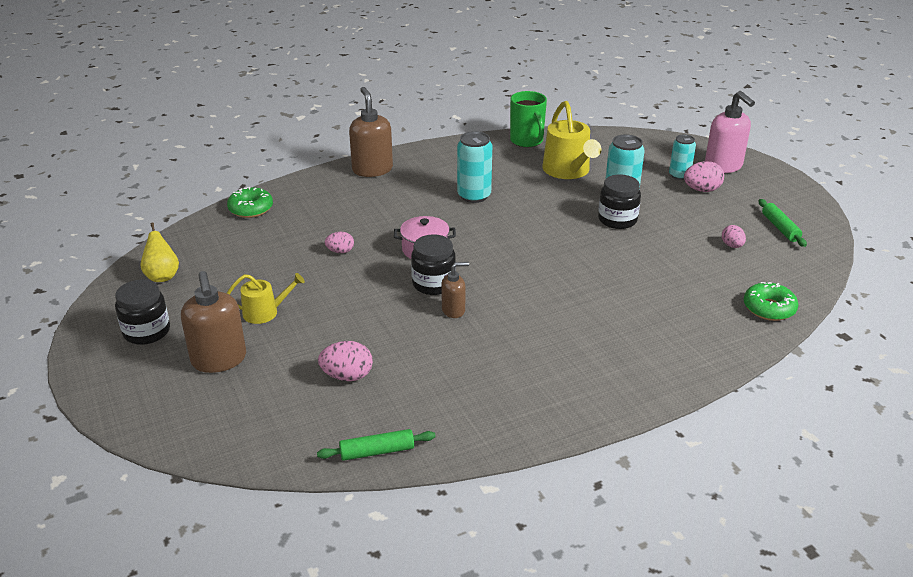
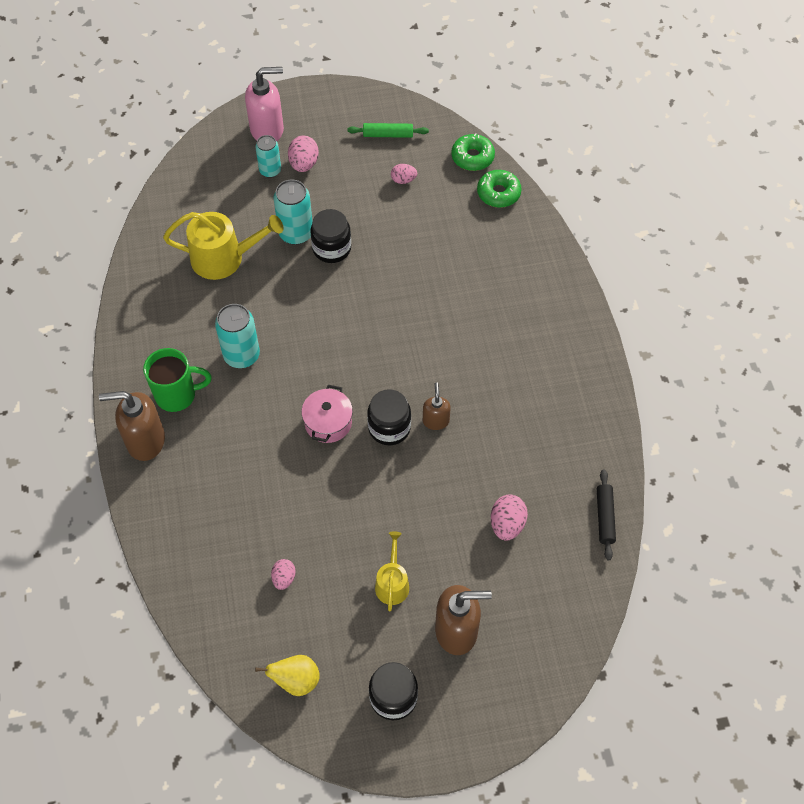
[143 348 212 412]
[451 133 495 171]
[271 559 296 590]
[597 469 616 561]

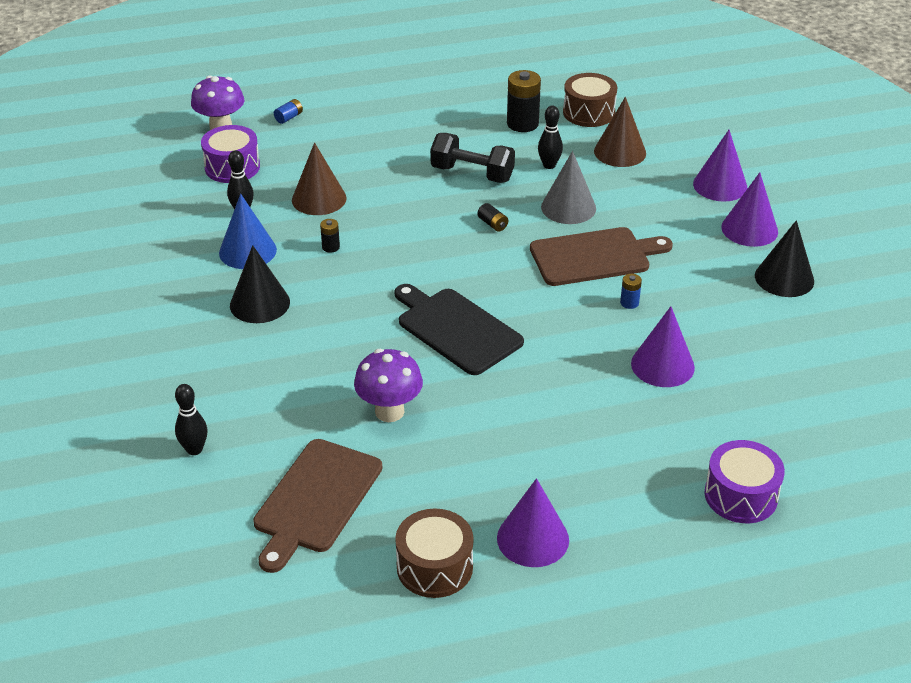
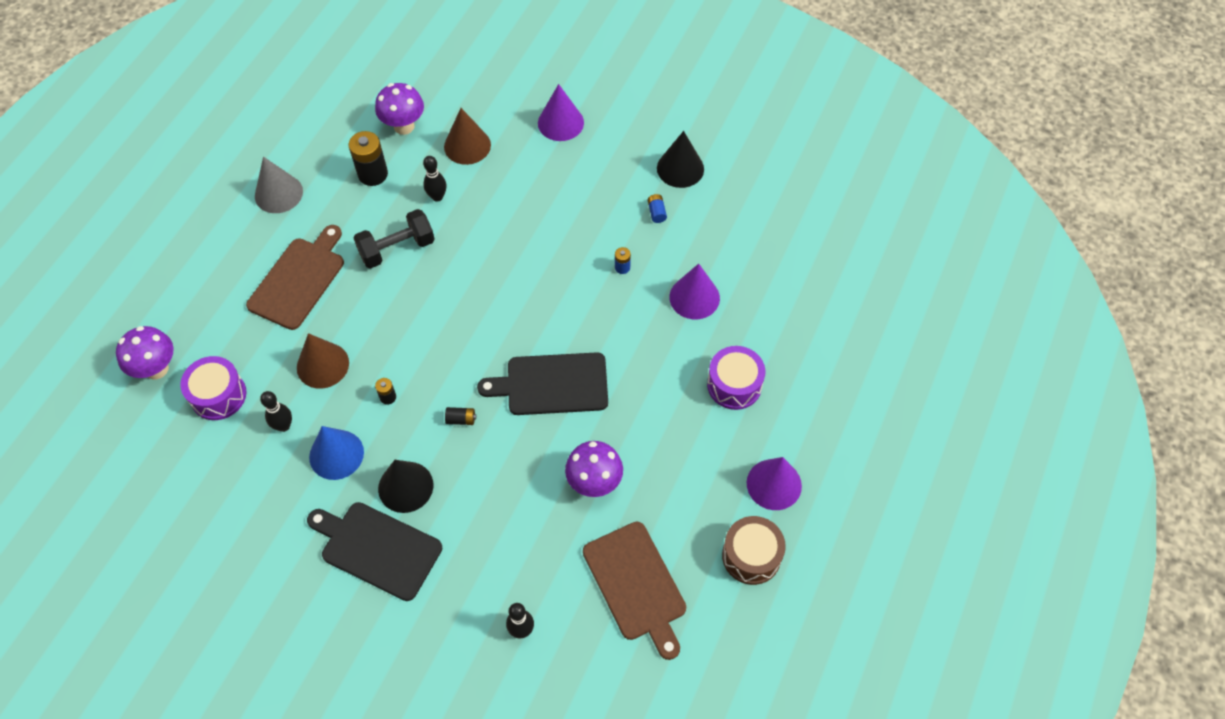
[375 83 424 135]
[648 194 667 223]
[255 156 303 213]
[721 172 778 247] (first image)
[445 407 476 425]
[246 225 344 330]
[707 346 766 410]
[307 502 442 601]

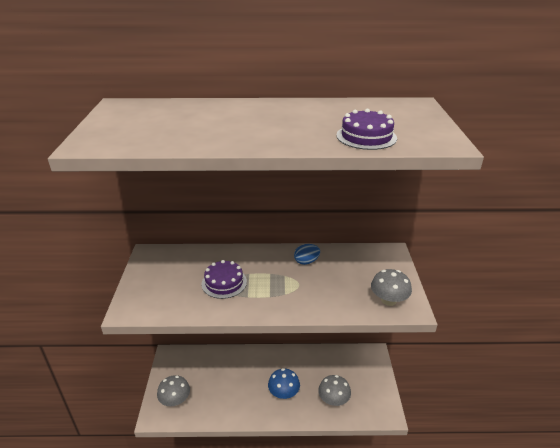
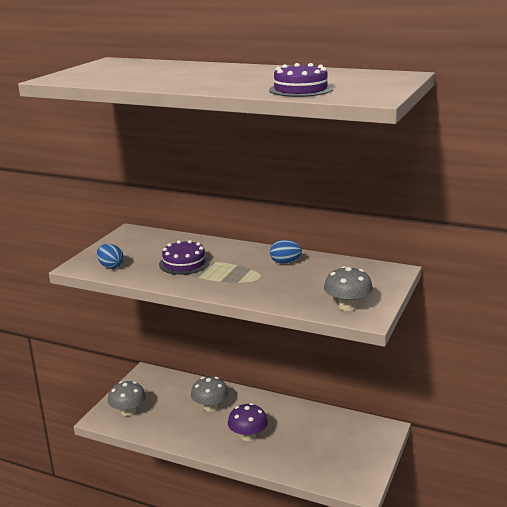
[228 403 268 441]
[191 377 228 412]
[97 244 124 269]

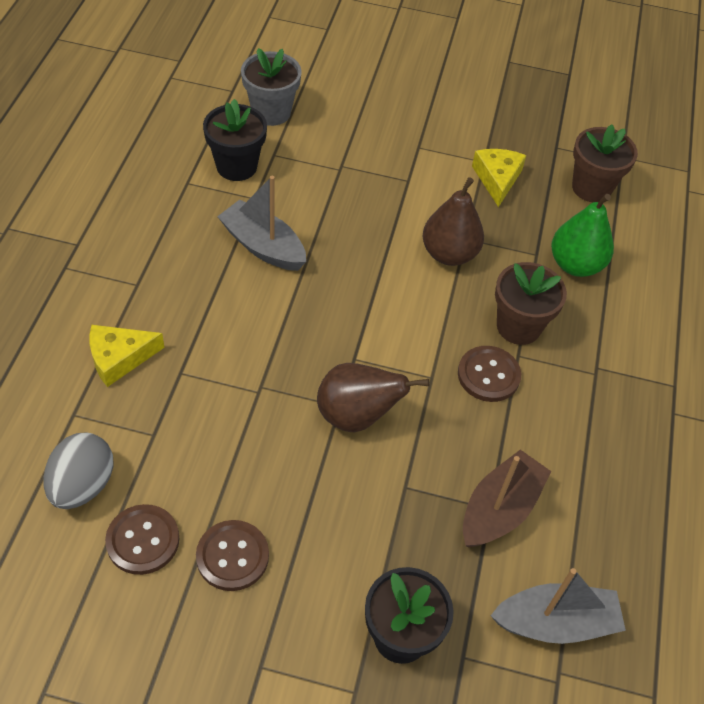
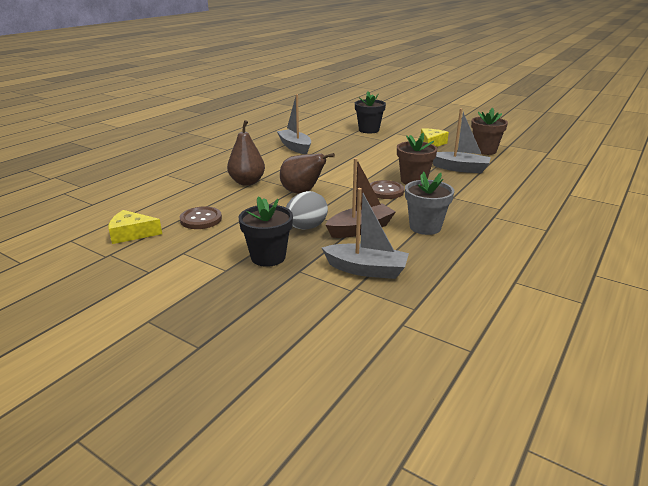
[405 171 454 235]
[355 91 386 133]
[227 120 265 186]
[433 109 491 173]
[109 210 162 244]
[286 191 328 230]
[105 504 179 575] (first image)

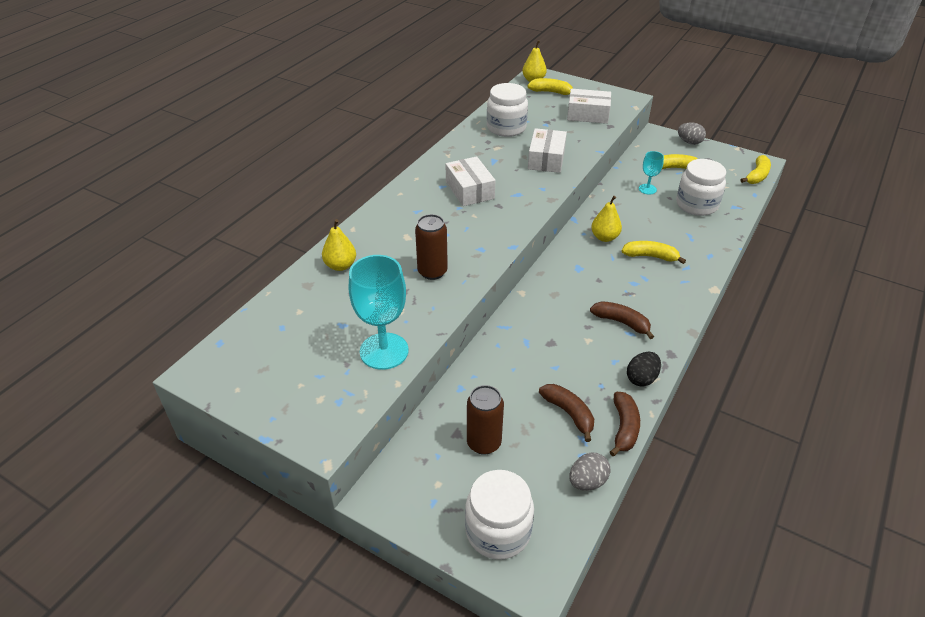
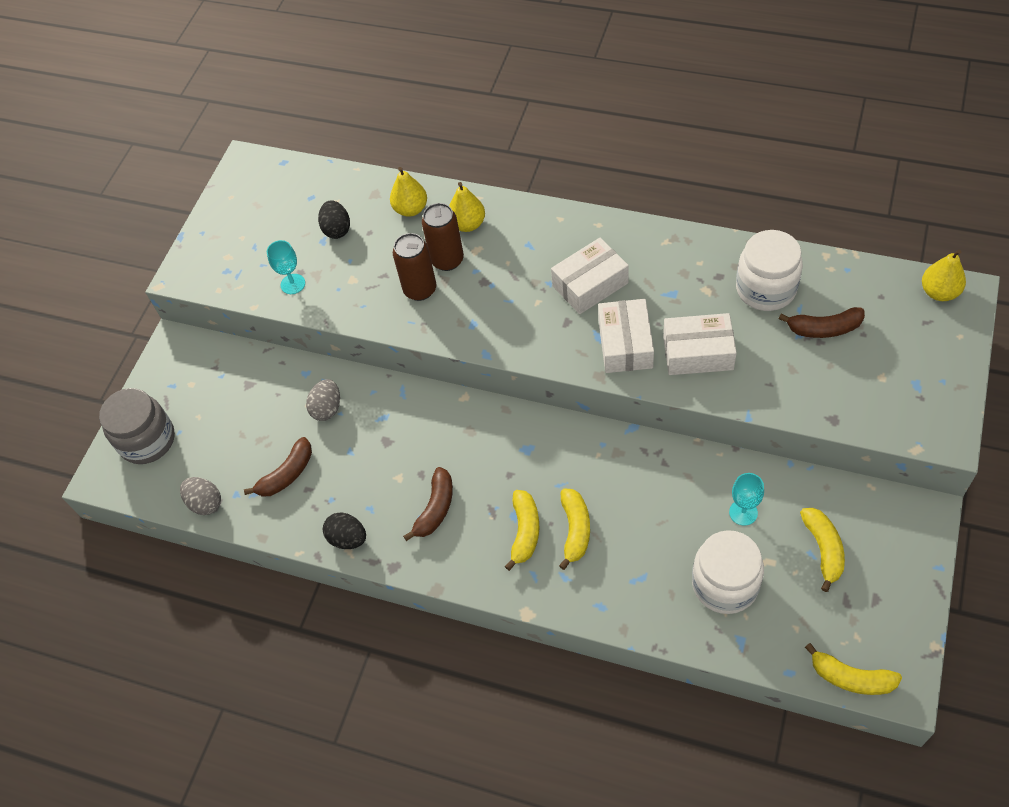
[505 490 539 571]
[598 299 654 373]
[306 379 340 421]
[449 182 485 232]
[267 240 305 294]
[422 203 464 271]
[779 307 865 338]
[99 388 175 464]
[318 200 350 239]

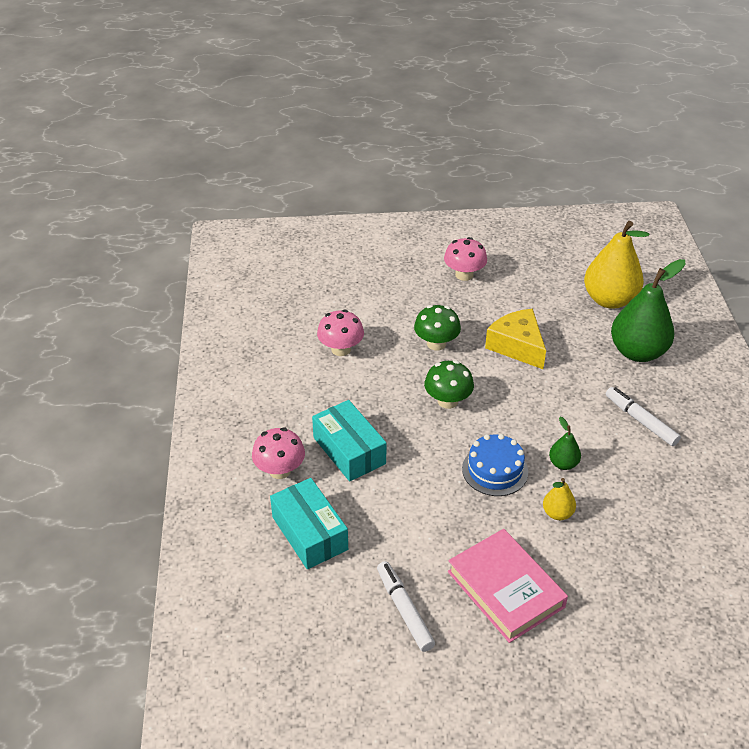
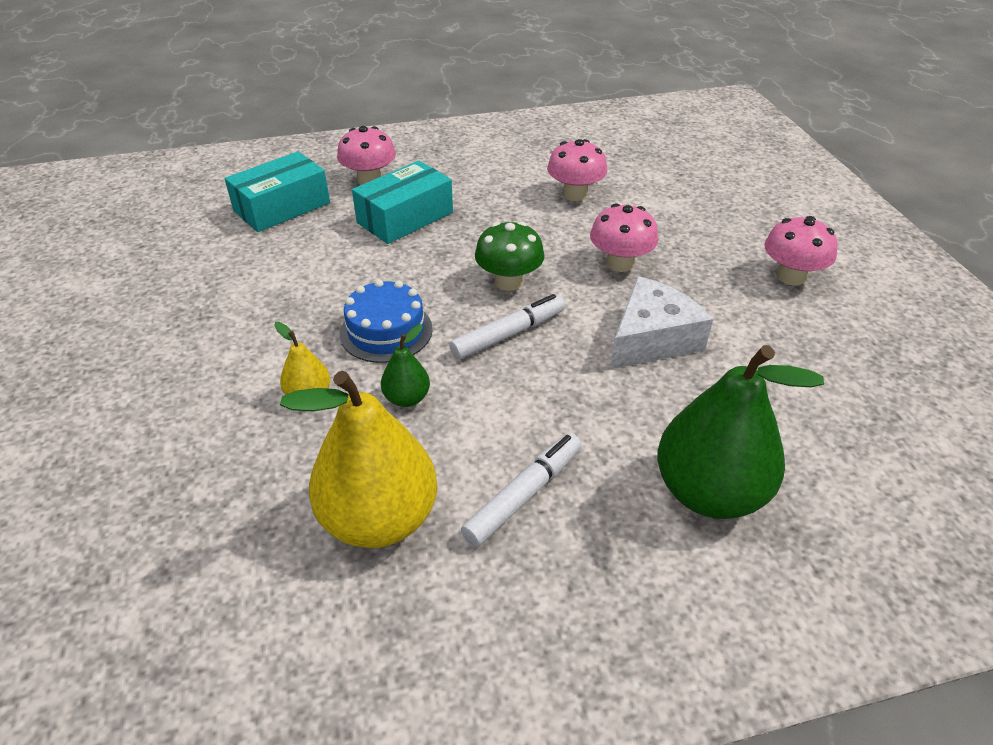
[280 371 437 548]
[590 203 658 272]
[610 276 713 369]
[448 529 568 643] (first image)
[449 294 565 360]

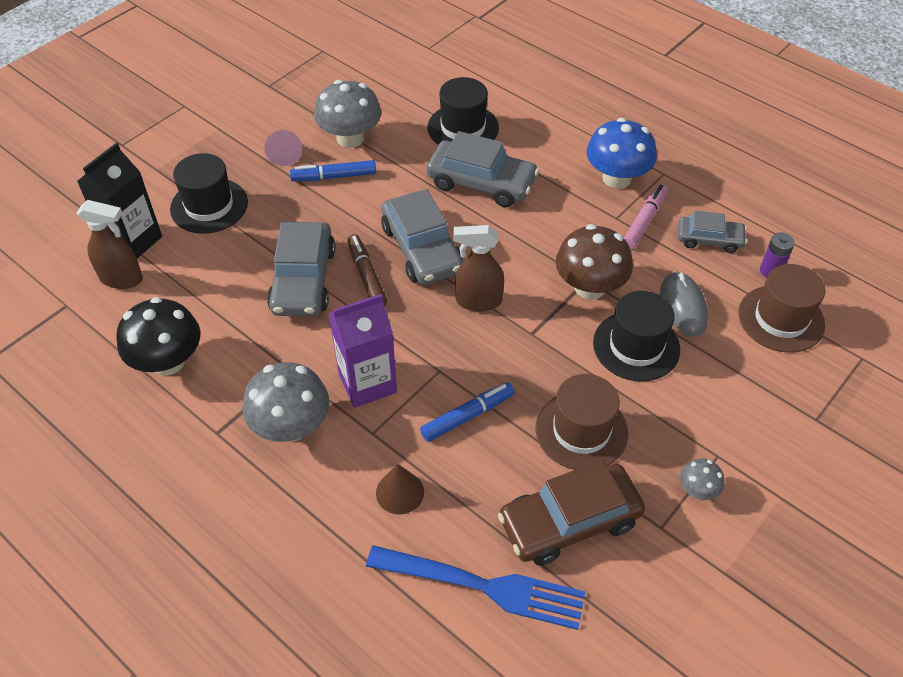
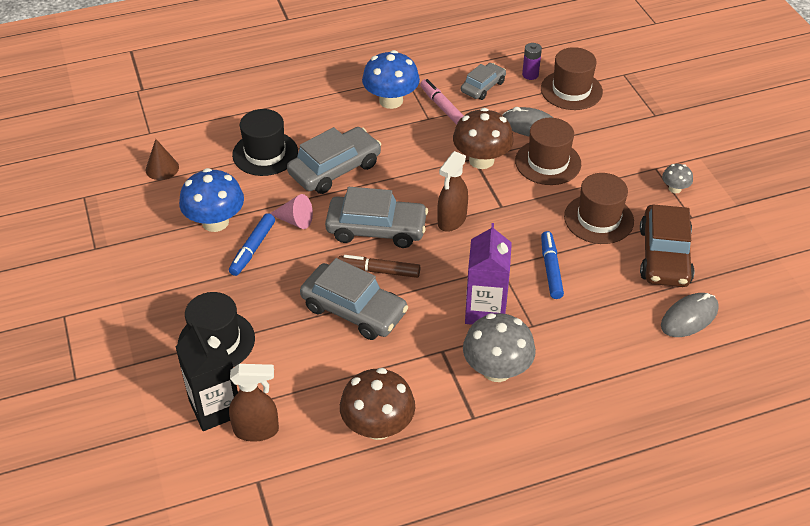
[179 168 244 232]
[270 194 313 229]
[229 364 279 442]
[515 118 581 185]
[340 368 415 440]
[146 139 179 180]
[661 293 719 337]

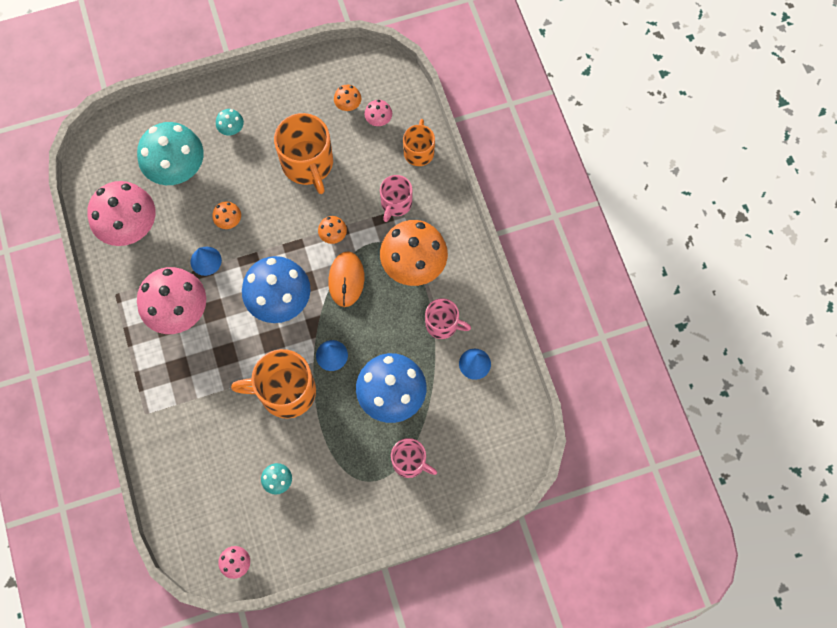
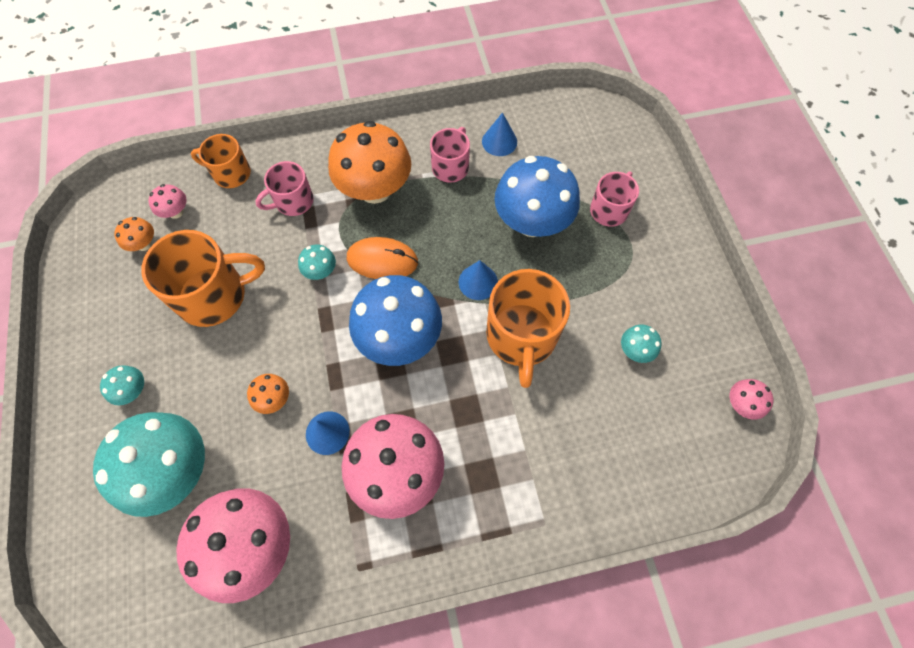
[256 161 314 216]
[298 244 336 280]

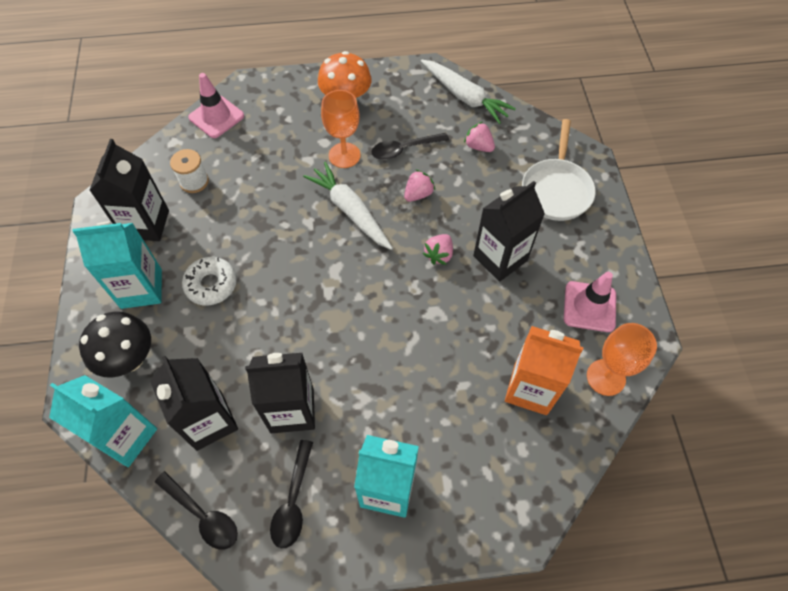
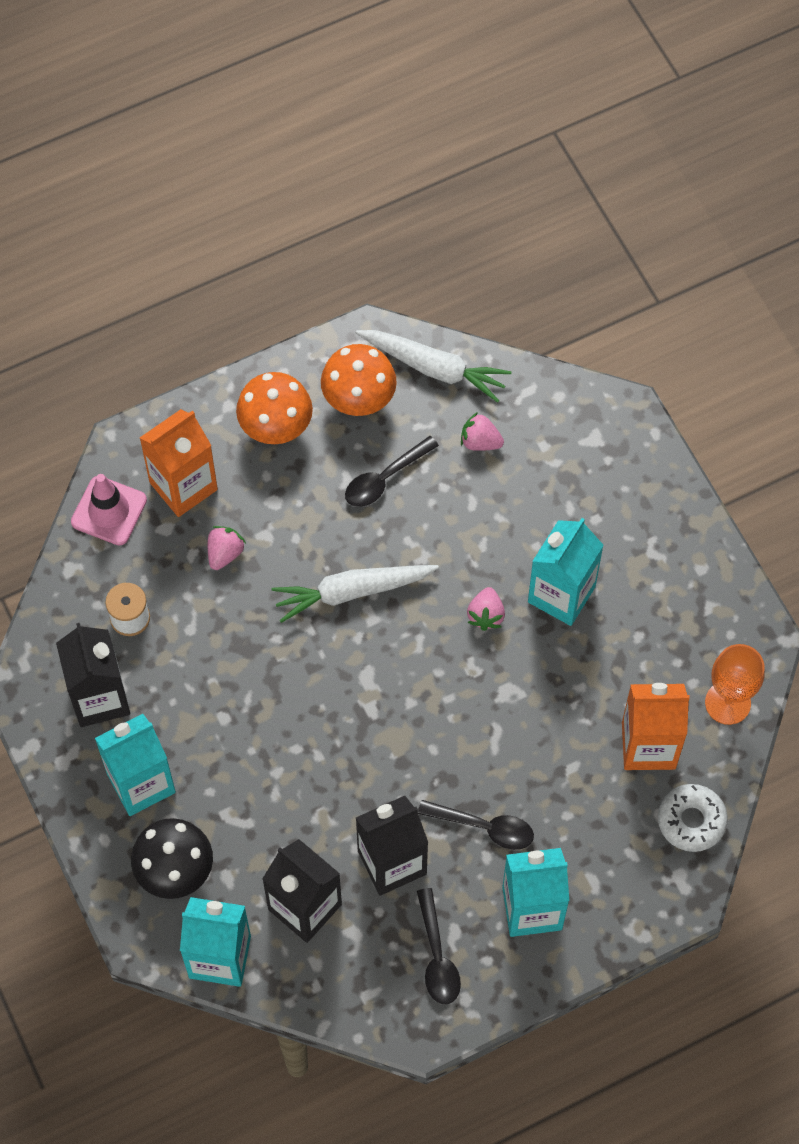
[321 90 360 168] (first image)
[522 119 596 221] (first image)
[271 565 439 623]
[208 526 246 570]
[528 518 604 626]
[658 784 728 852]
[564 272 616 332] (first image)
[418 800 534 850]
[321 344 397 416]
[140 409 218 517]

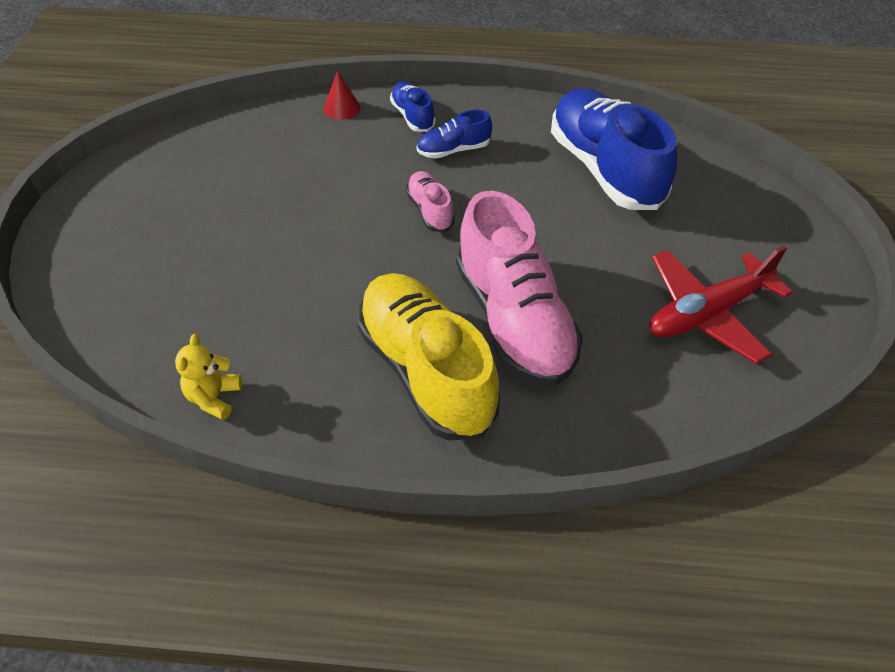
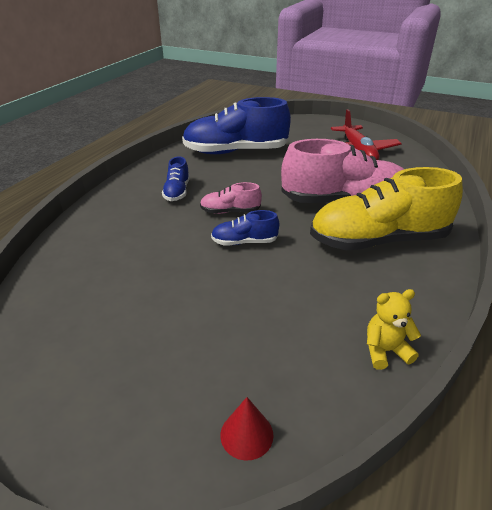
[220 397 273 461]
[211 210 279 245]
[367 289 421 370]

